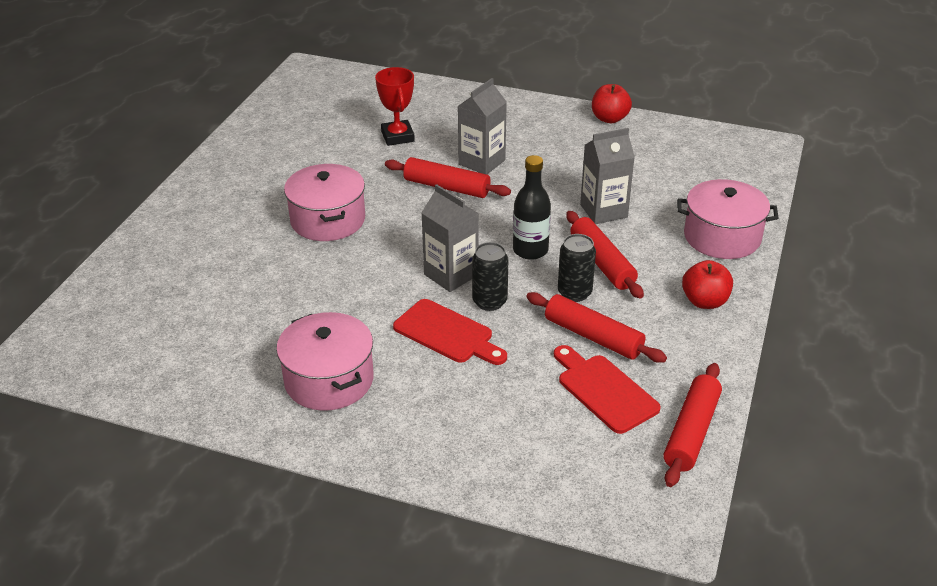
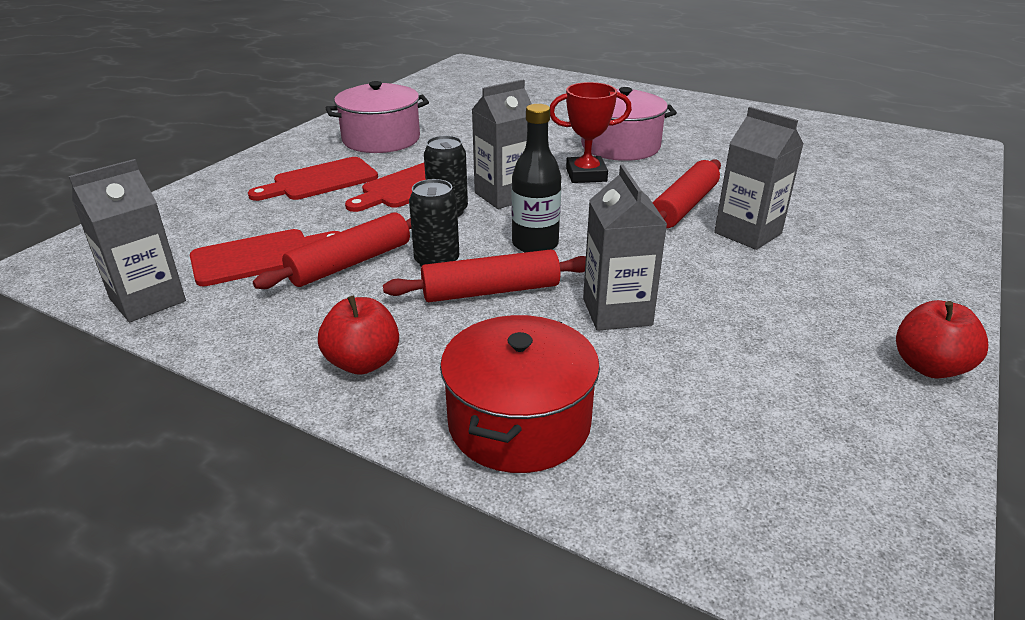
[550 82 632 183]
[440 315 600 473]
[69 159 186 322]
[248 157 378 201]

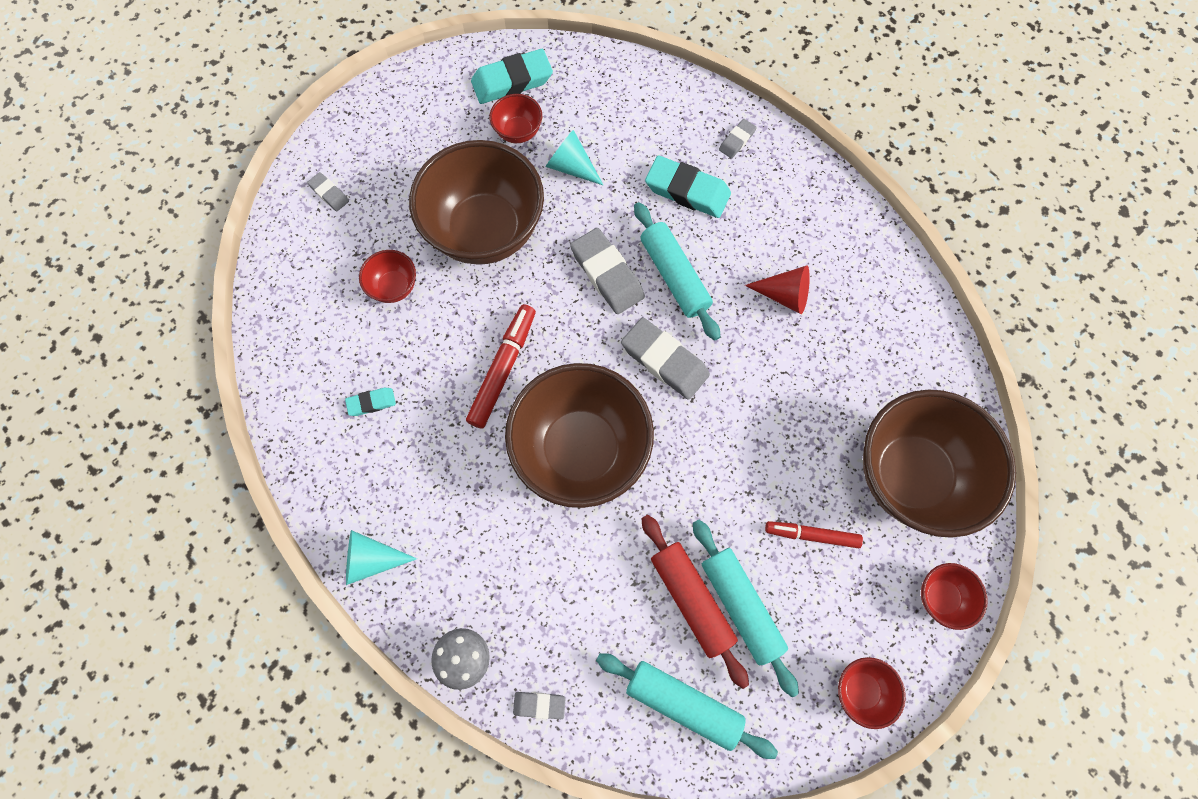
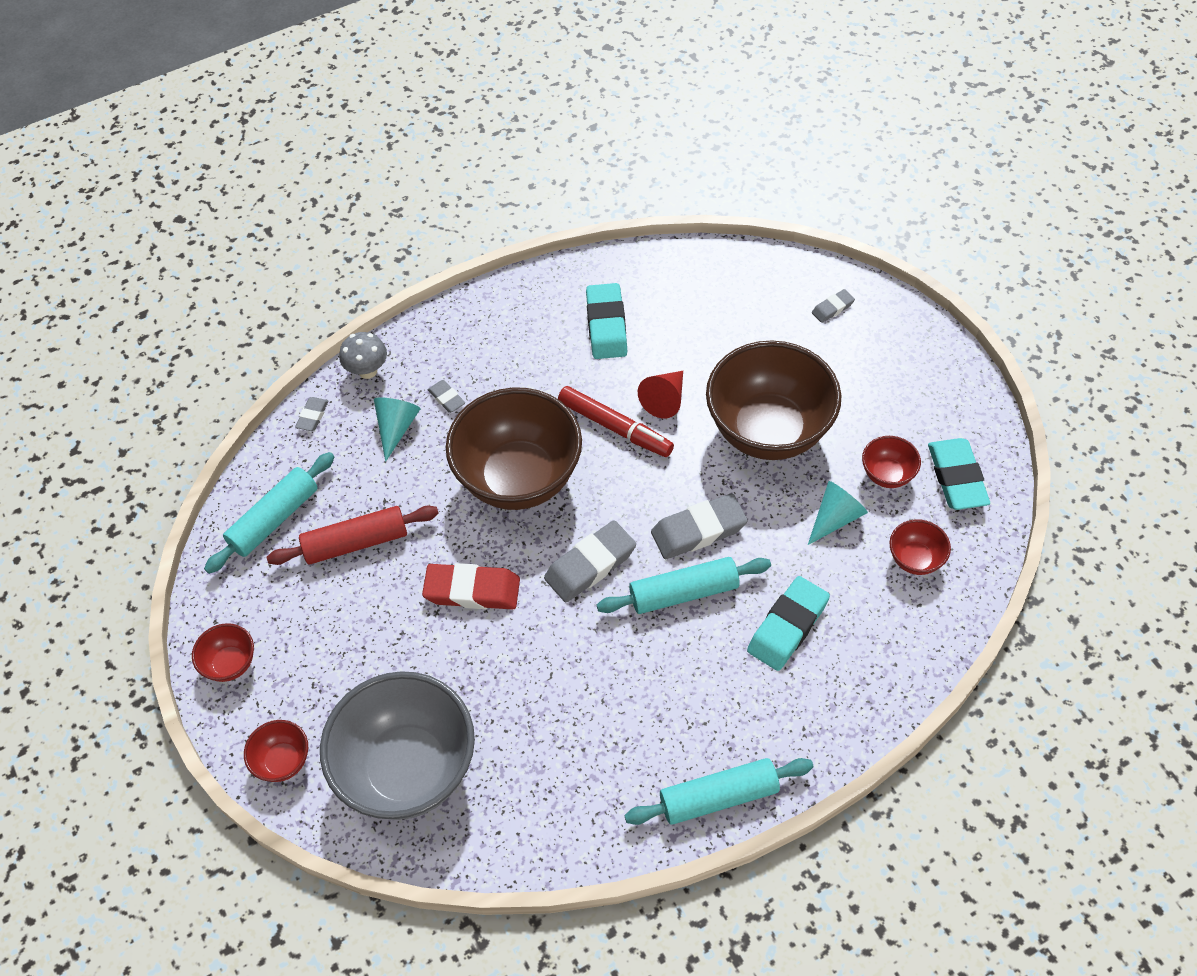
[428 380 465 413]
[890 519 951 575]
[638 371 683 418]
[586 283 627 359]
[320 671 475 820]
[624 758 813 825]
[765 521 863 548] (first image)
[374 398 420 462]
[422 563 520 609]

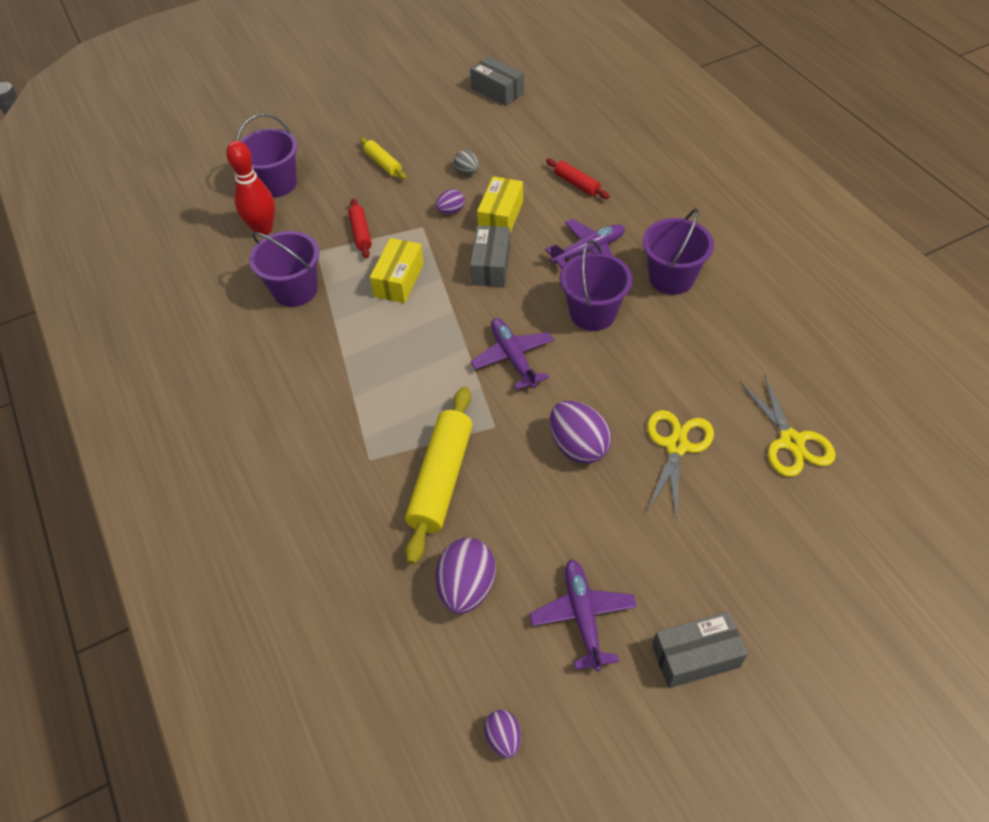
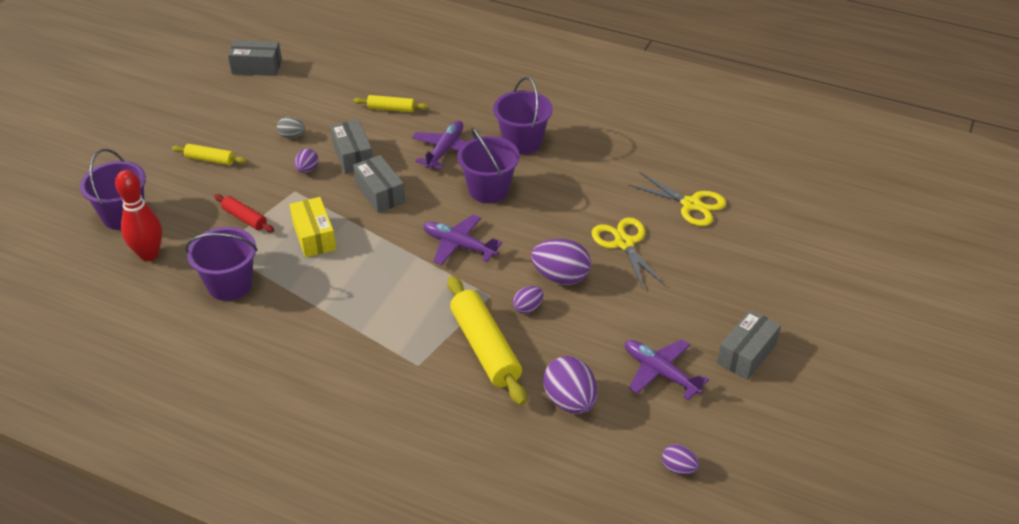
[353 95 428 112]
[330 120 373 174]
[513 286 543 314]

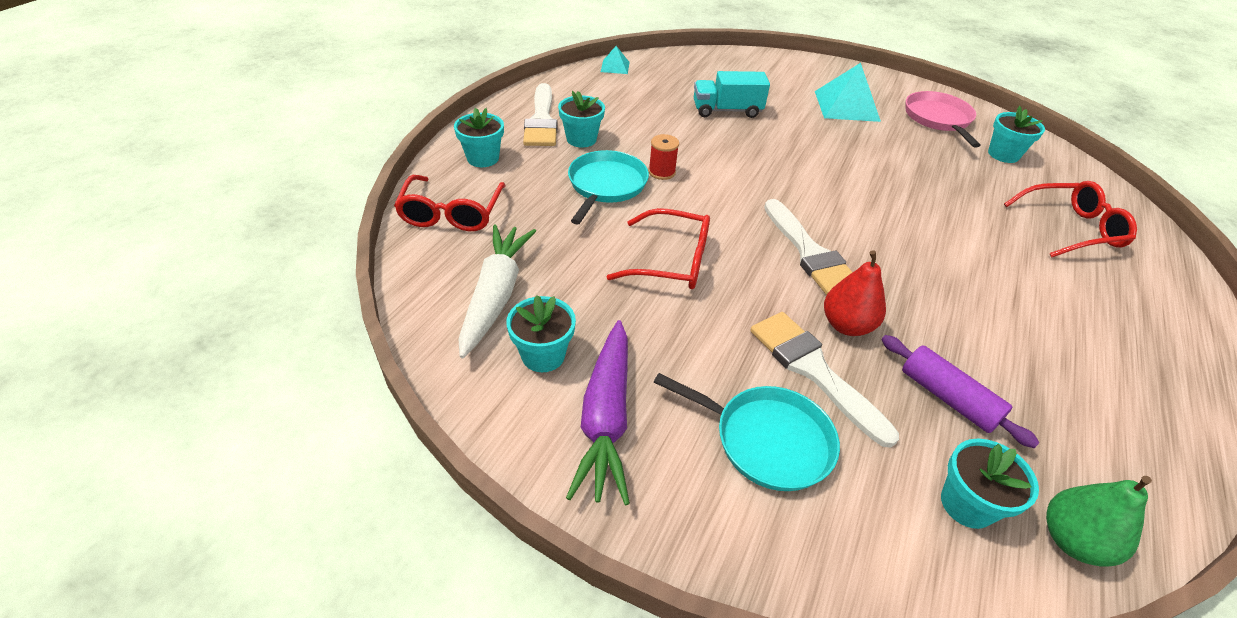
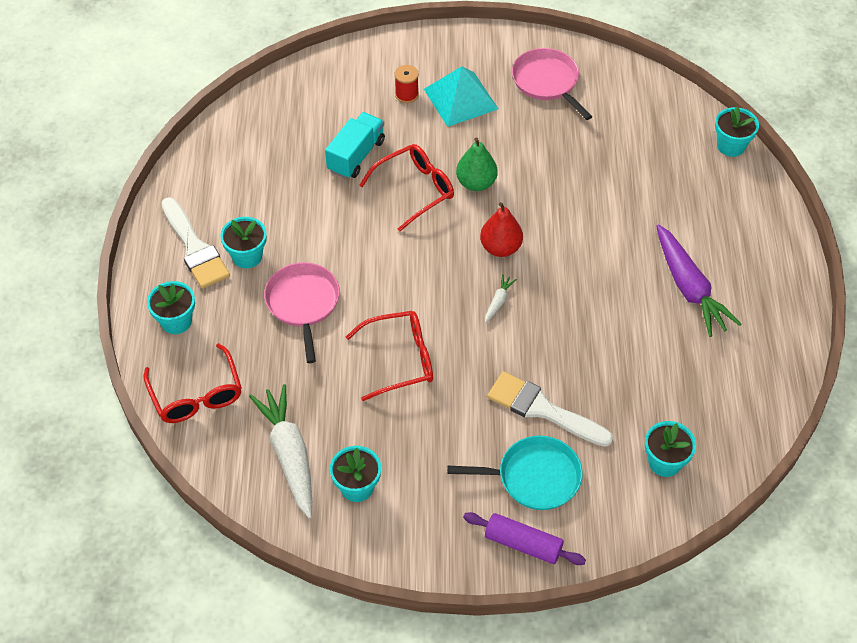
[601 46 630 74] (first image)
[325 112 385 179]
[715 106 759 157]
[394 65 419 103]
[264 262 340 363]
[359 144 454 232]
[485 274 517 323]
[480 202 523 257]
[656 224 741 337]
[463 512 586 565]
[456 137 497 191]

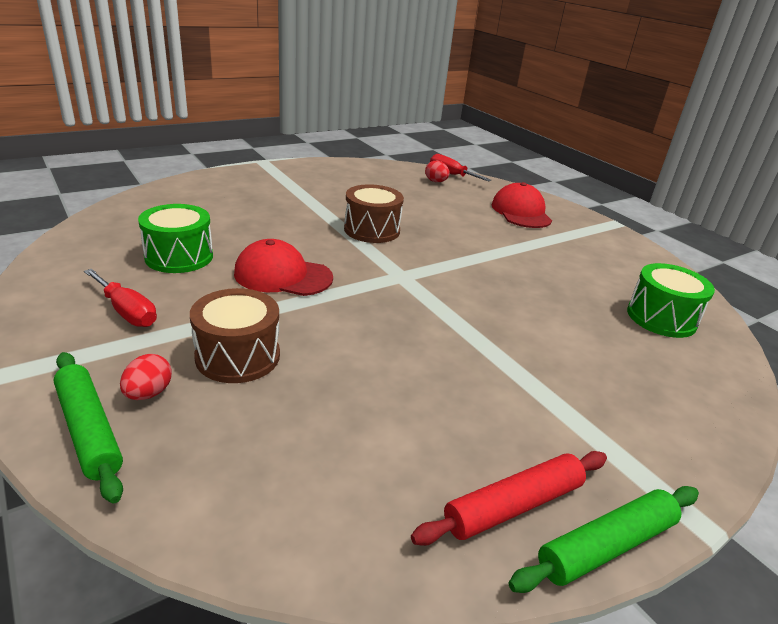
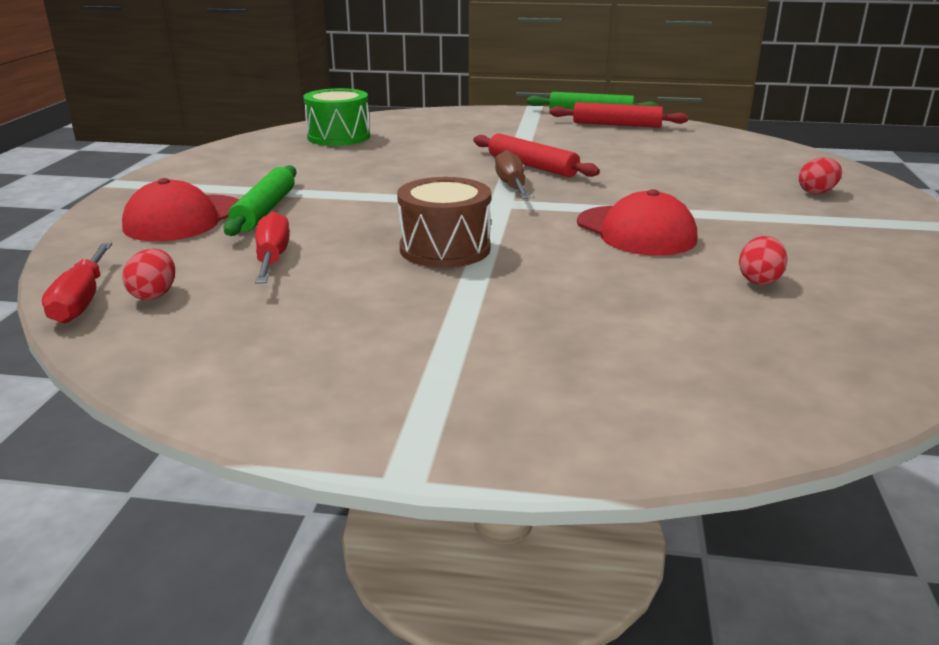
[739 236 788 285]
[255 212 290 283]
[190 288 280 383] (first image)
[223 165 297 236]
[473 133 600 177]
[495 150 530 199]

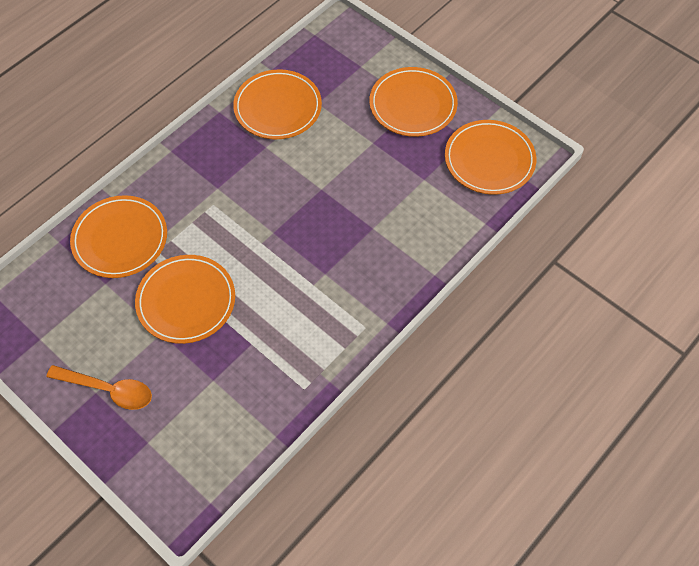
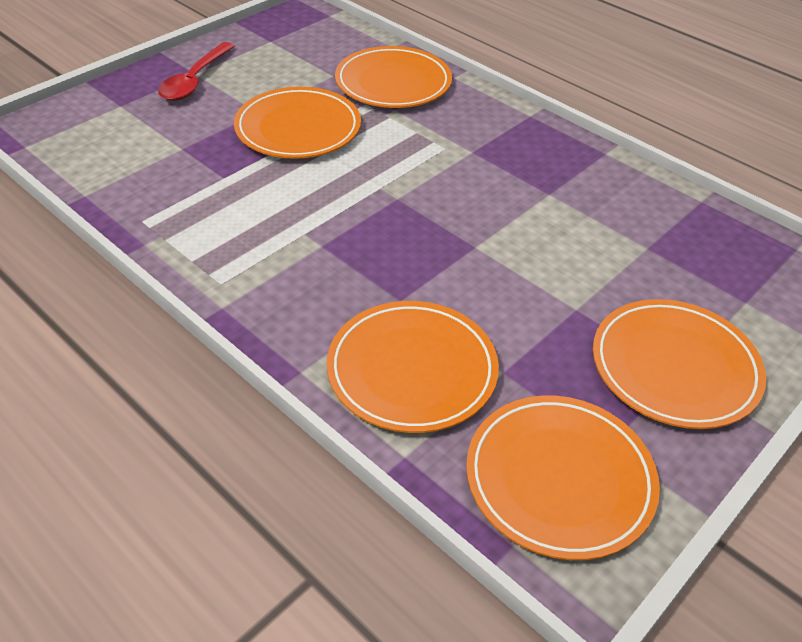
[327 301 499 433]
[158 42 235 101]

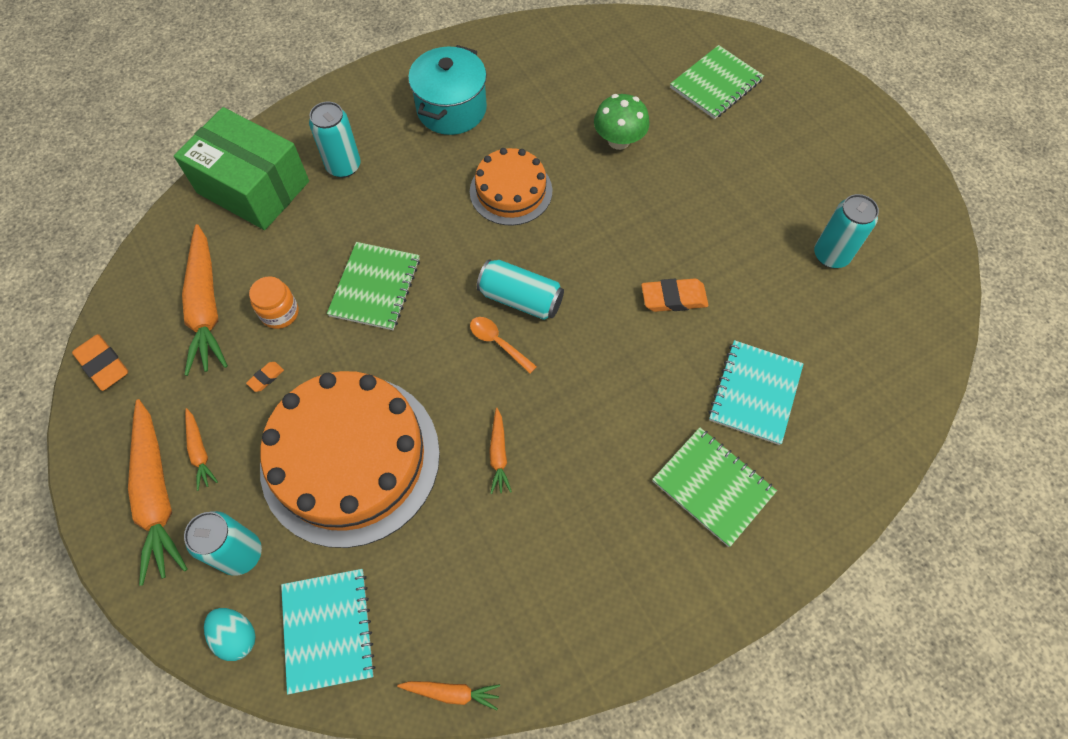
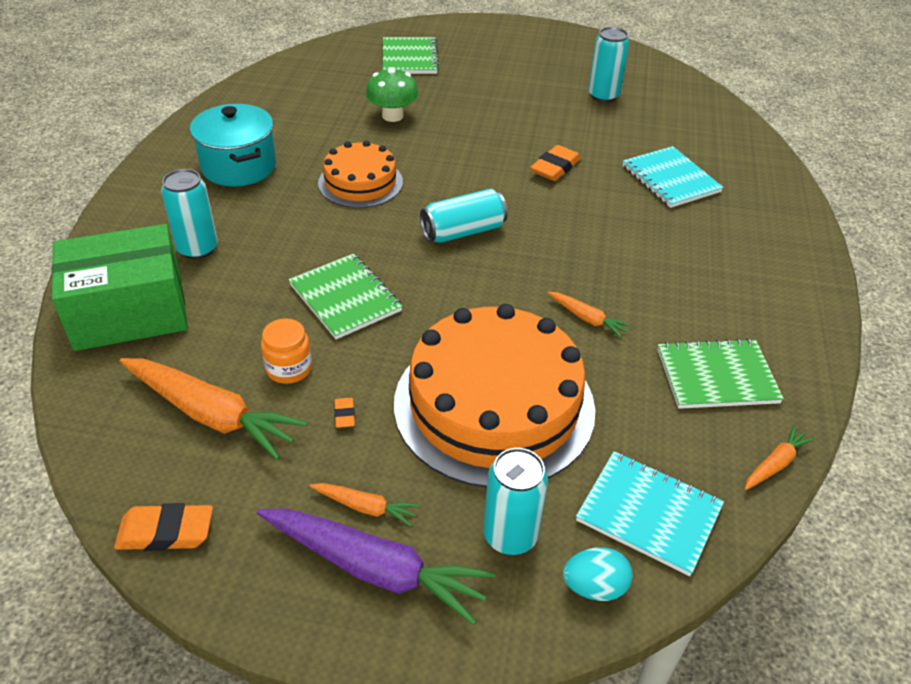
[470 317 537 374] (first image)
[257 508 496 625]
[657 338 784 409]

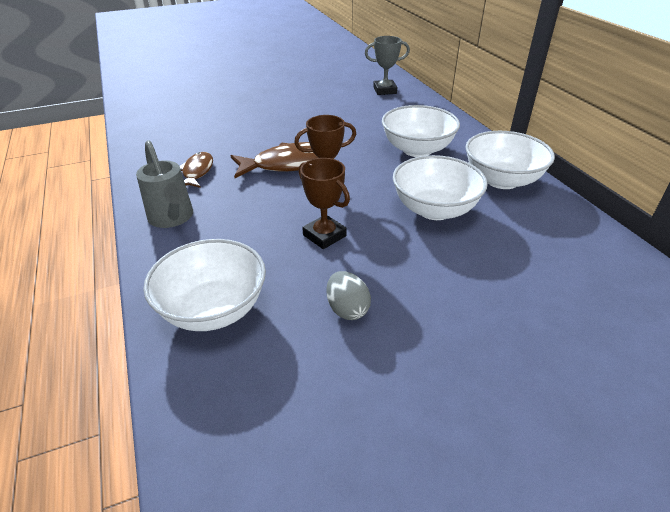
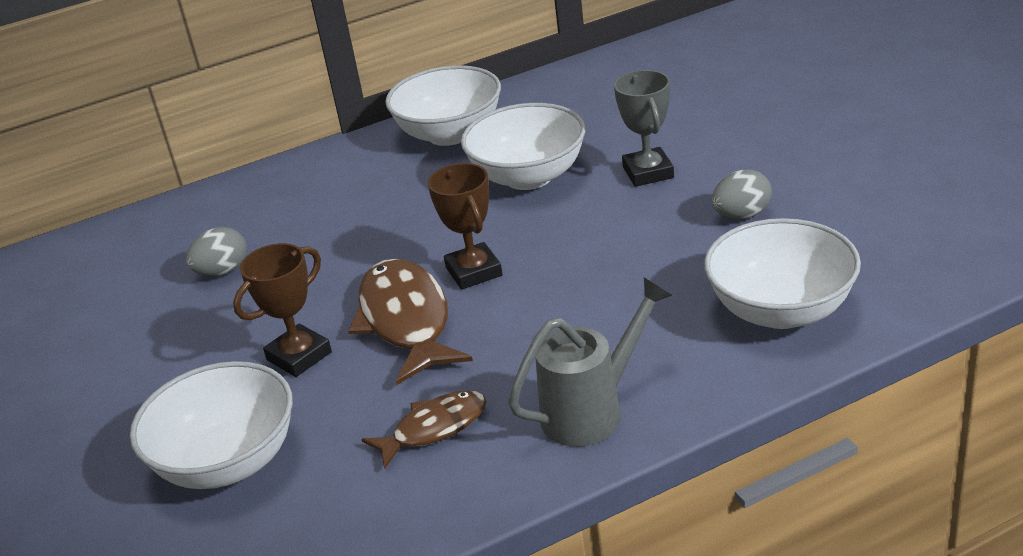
[614 70 674 187]
[130 361 293 489]
[361 390 487 469]
[233 243 332 377]
[186 227 247 276]

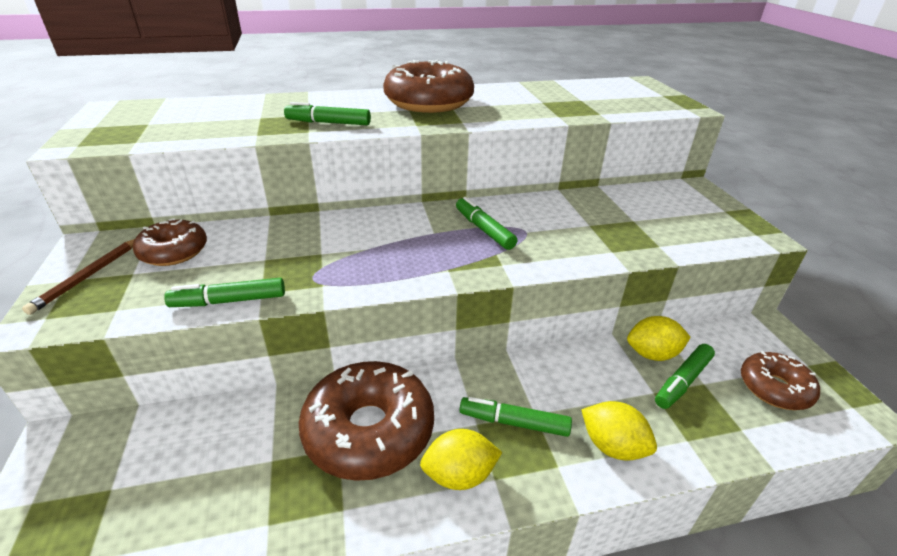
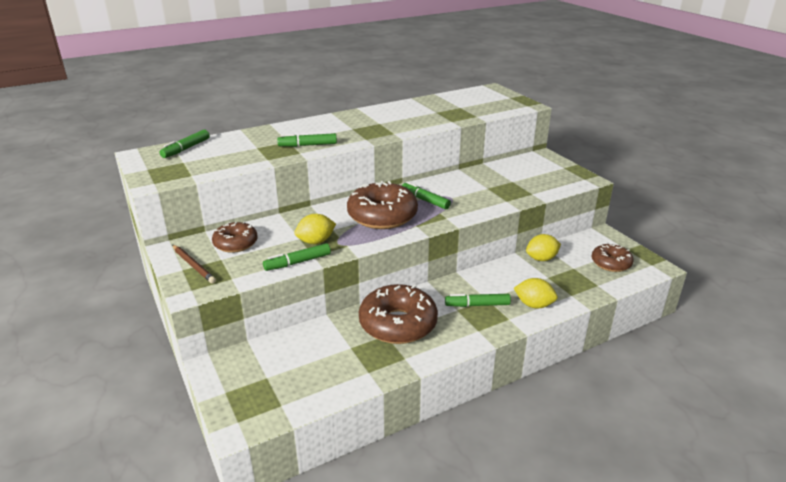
[347 181 418 229]
[172 245 216 284]
[160 130 210 158]
[294 214 336 244]

